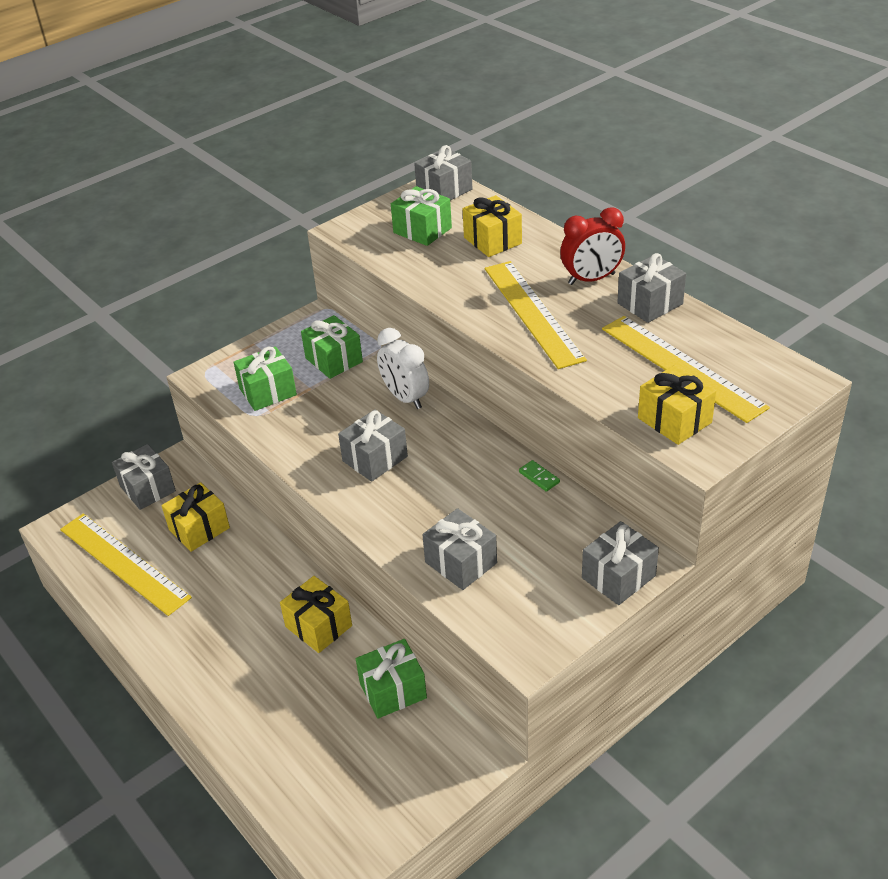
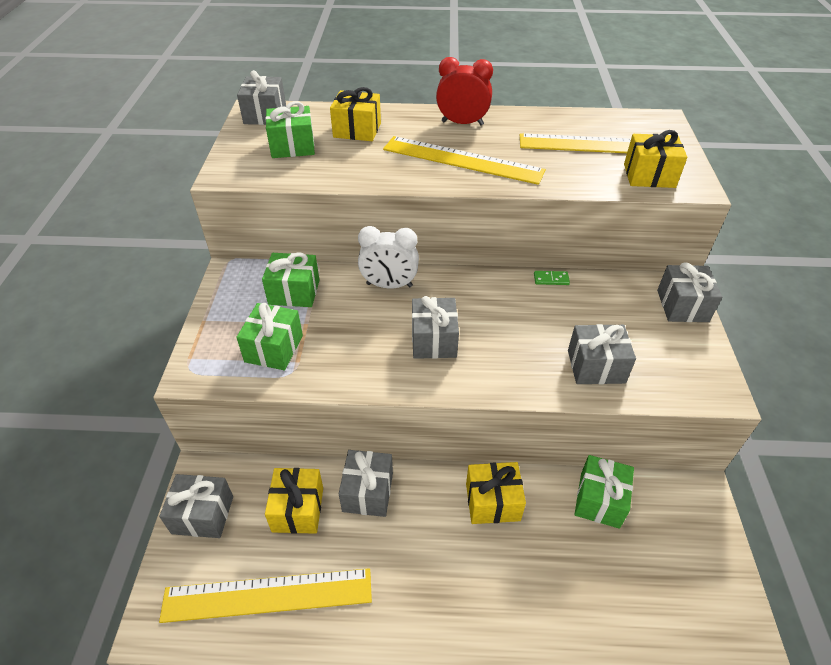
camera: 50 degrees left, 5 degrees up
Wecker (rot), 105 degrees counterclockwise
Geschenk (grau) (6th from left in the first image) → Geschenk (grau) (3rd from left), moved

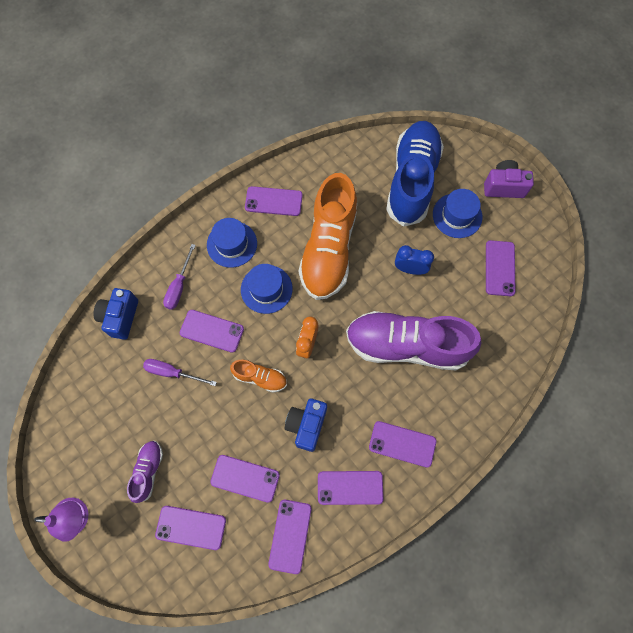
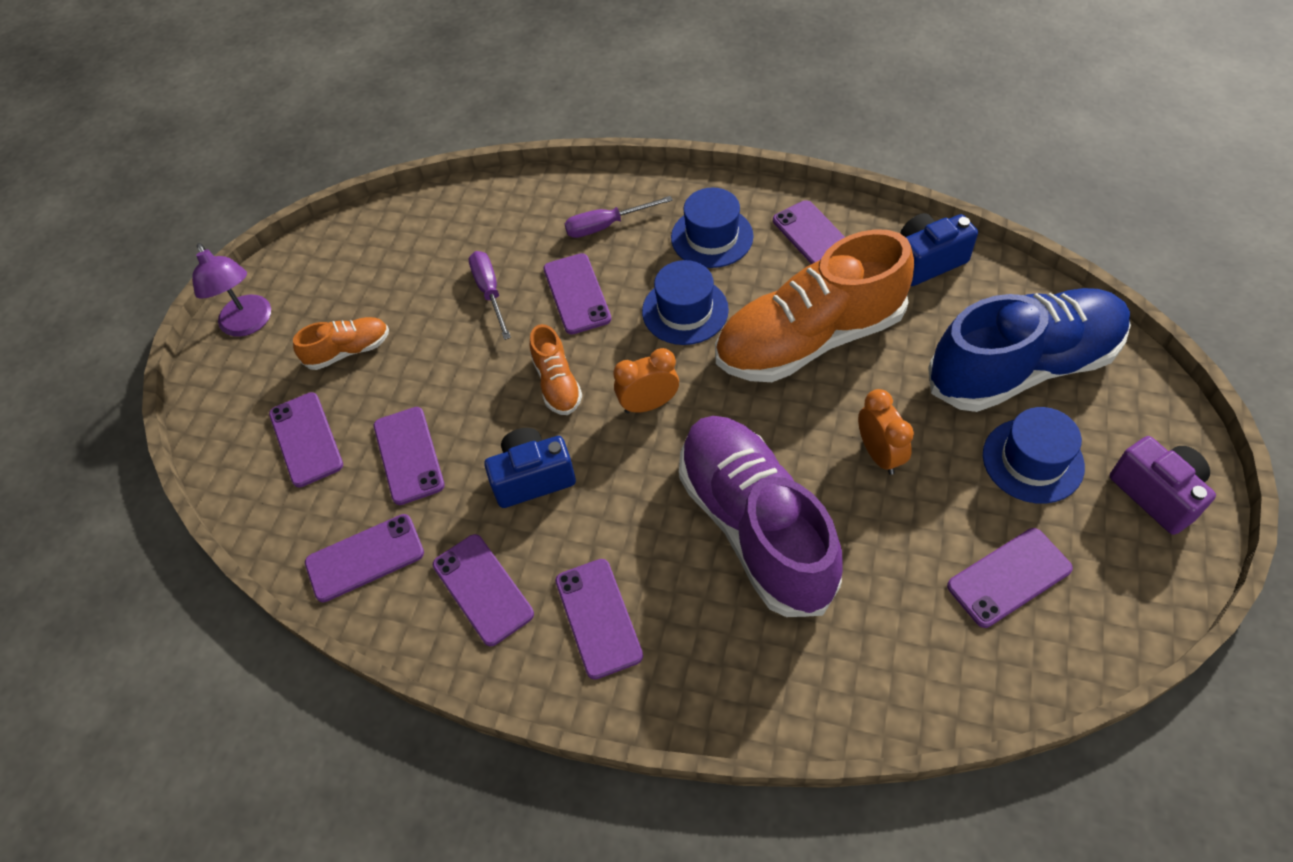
camera: 60 degrees right, 15 degrees down
Kamera (blau) (1st from left in the first image) → Kamera (blau) (2nd from left), moved
Schuh (lila) (1st from left) → Schuh (orange) (1st from left)
Wecker (blau) → Wecker (orange) (2nd from left)

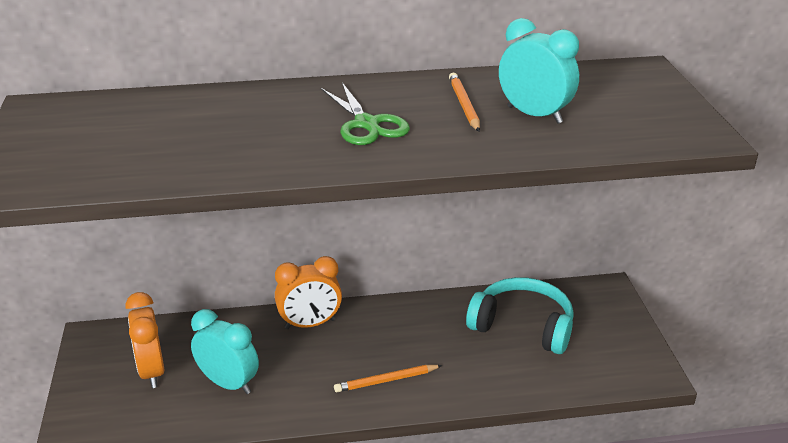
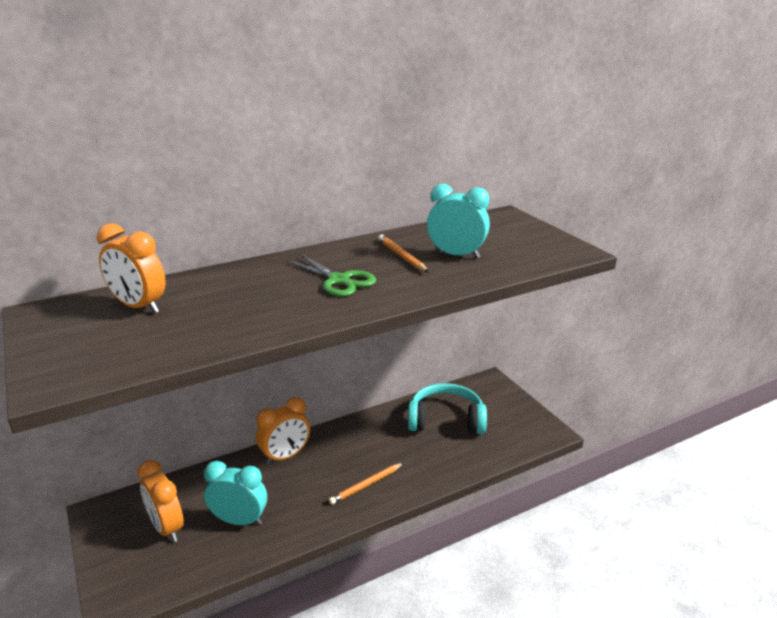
camera: 20 degrees left, 5 degrees down
- → Wecker (orange) (1st from left)

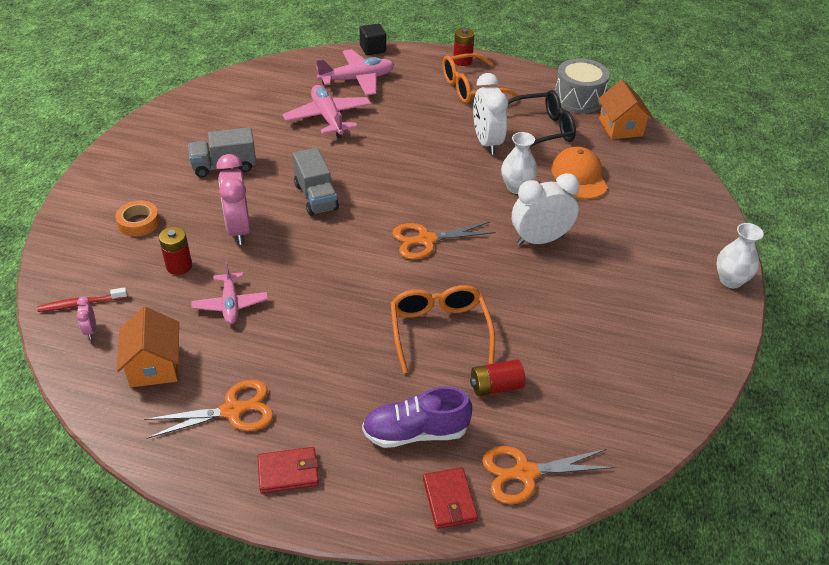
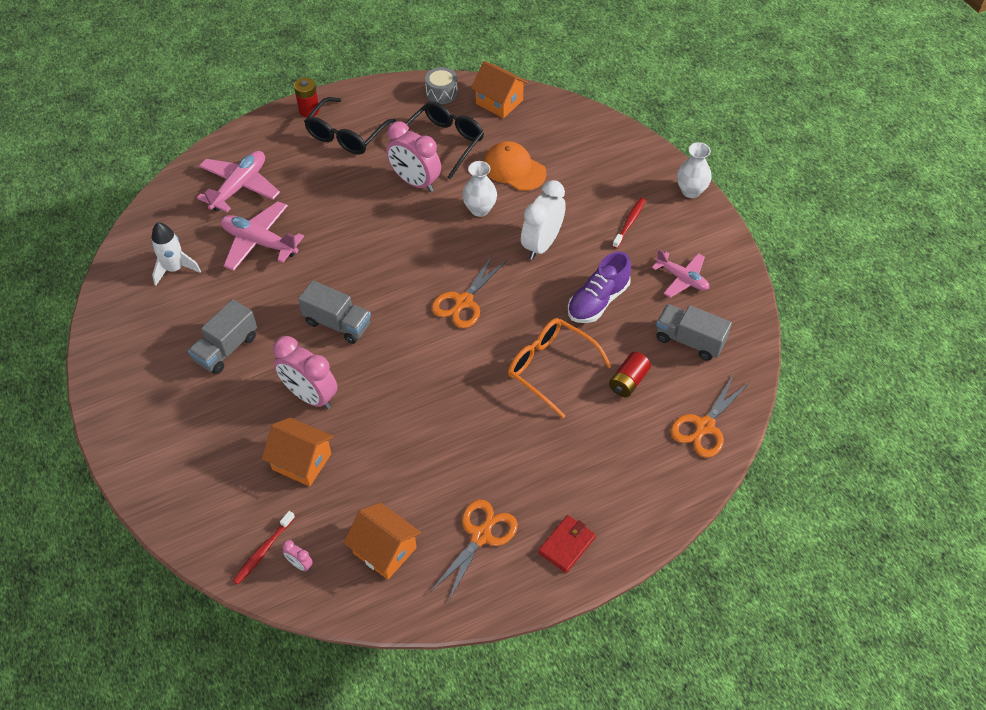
camera: 40 degrees left, 10 degrees up
Klebeband (orange) → -
Batterie (rot) (1st from left) → Haus (orange) (1st from left)
Flugzeug (rosa) (1st from left in the first image) → Flugzeug (rosa) (3rd from left), moved
Kubus (schwarz) → -
Schuh (lila), moved
Geldbörse (rot) (2nd from left) → -
Brille (orange) (2nd from left) → Brille (schwarz) (1st from left)
Wecker (weiß) (1st from left) → Wecker (rosa) (3rd from left)
Trommel (grau), x0.63
- → Rakete (weiß)
- → Zahnbürste (rot) (2nd from left)
- → Lastwagen (grau) (3rd from left)

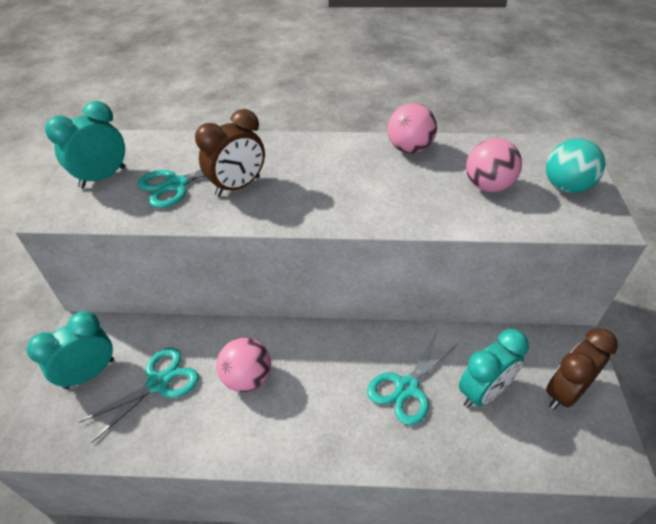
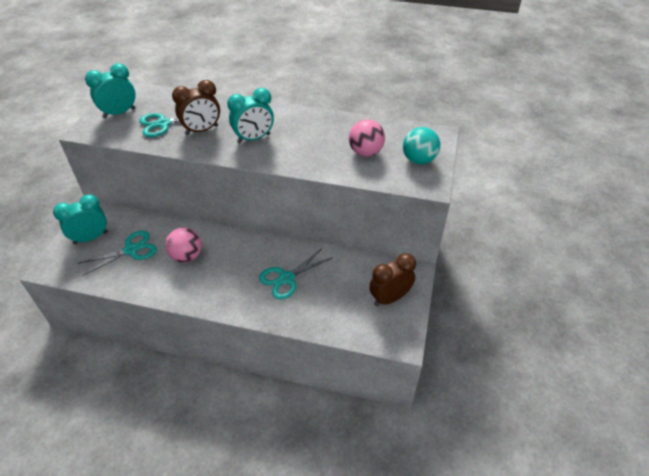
camera: 10 degrees right, 0 degrees up
Ball (rosa) (2nd from left) → -
Wecker (türkis) (3rd from left), moved

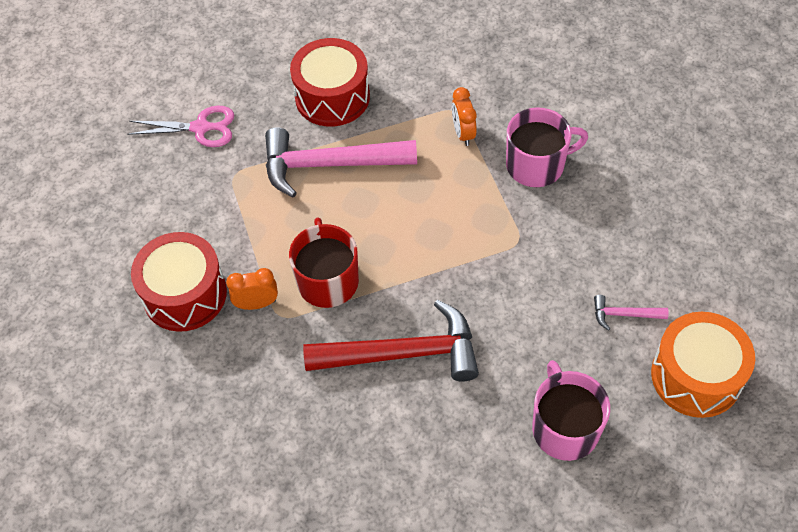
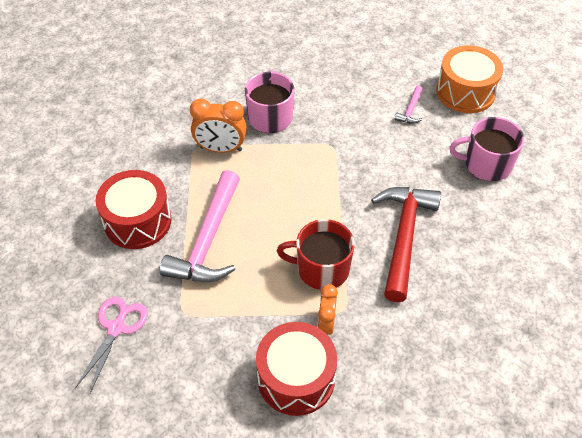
camera: 75 degrees left, 5 degrees down
Wecker (orange) (2nd from left in the first image) → Wecker (orange) (1st from left), x1.53

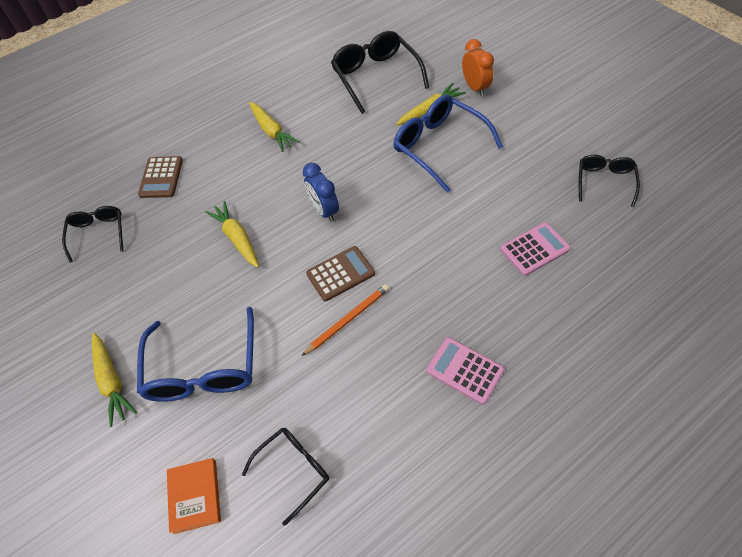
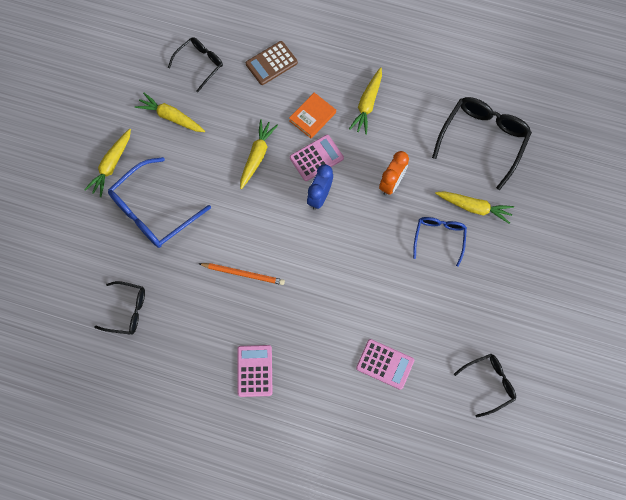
camera: 50 degrees right, 15 degrees up
Buch (orange), moved
Taschenrechner (braun) (2nd from left) → -
Brille (blau) (2nd from left), x0.59
Wecker (orange), moved
- → Karotte (gelb) (2nd from left)
- → Taschenrechner (rosa) (2nd from left)

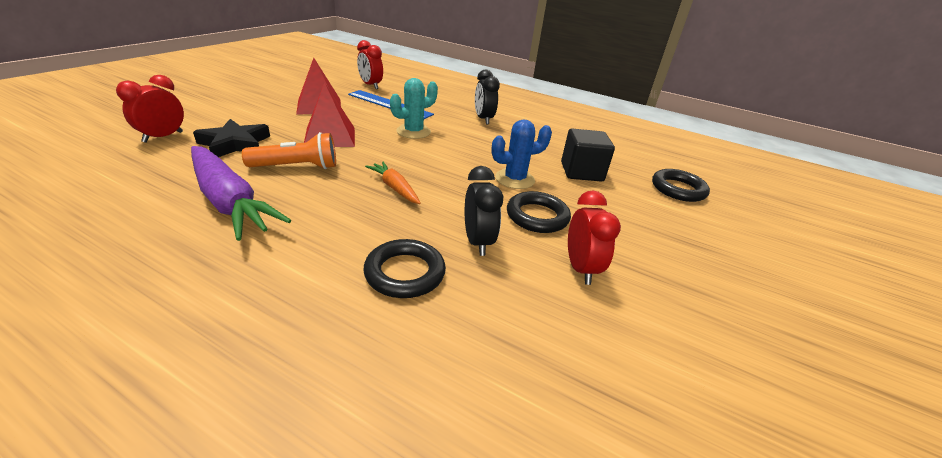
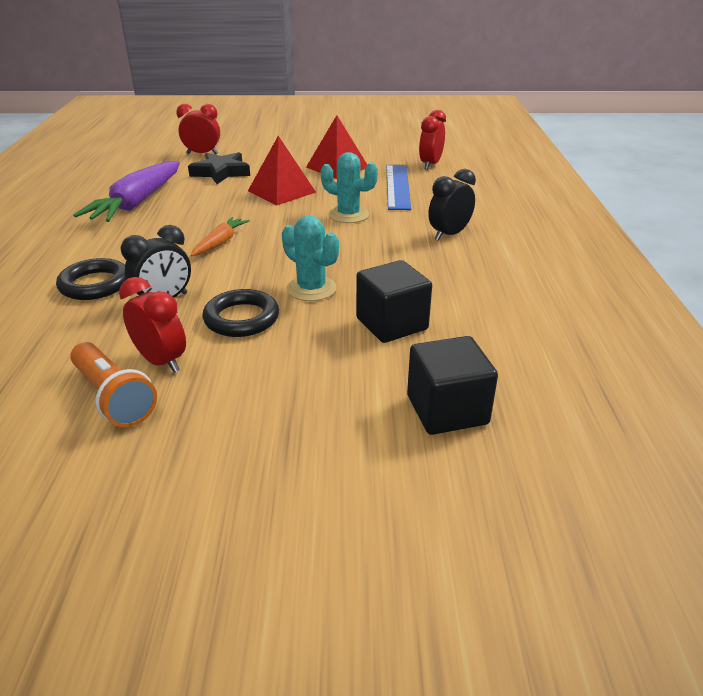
camera: 65 degrees right, 0 degrees up
Taschenlampe (orange), moved
Kaktus (blau) → Kaktus (türkis) (1st from left)
Wecker (rot) (3rd from left in the first image) → Wecker (rot) (1st from left), 105 degrees counterclockwise
Ring (schwarz) (3rd from left) → Kubus (schwarz) (2nd from left)

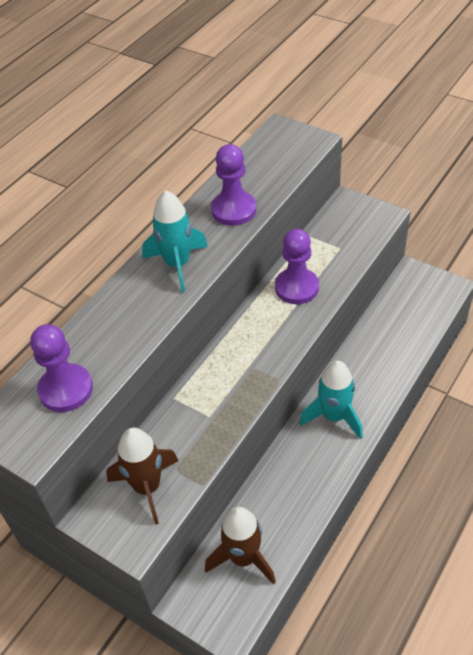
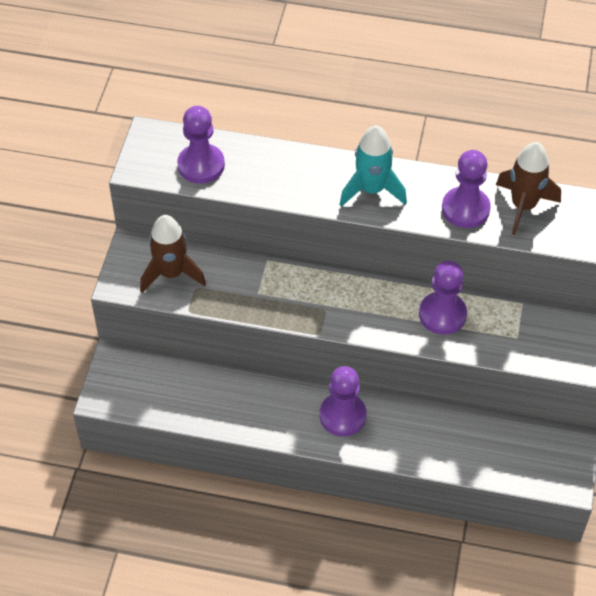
camera: 65 degrees right, 5 degrees up
Rakete (braun) (2nd from left), moved
Rakete (türkis) (2nd from left) → Bauer (lila) (2nd from left)

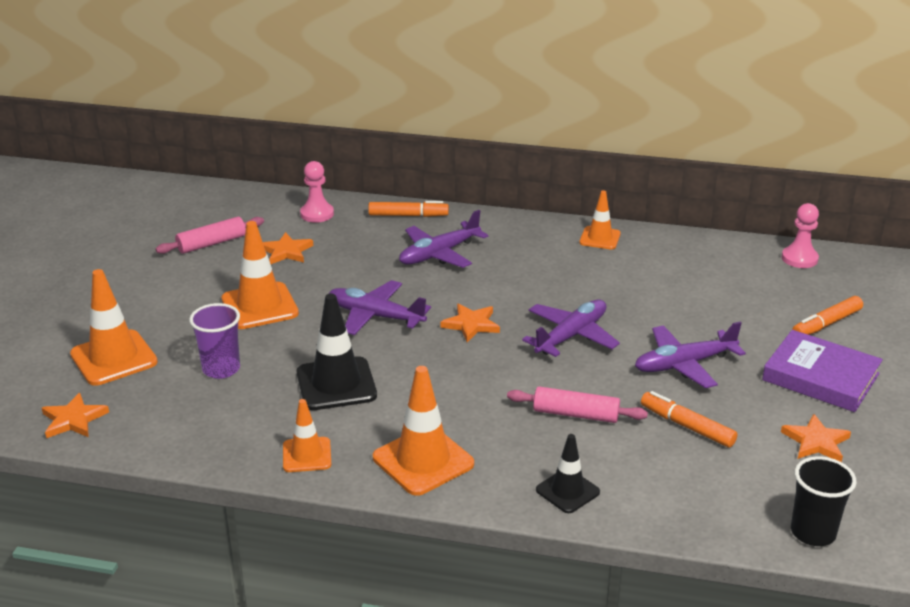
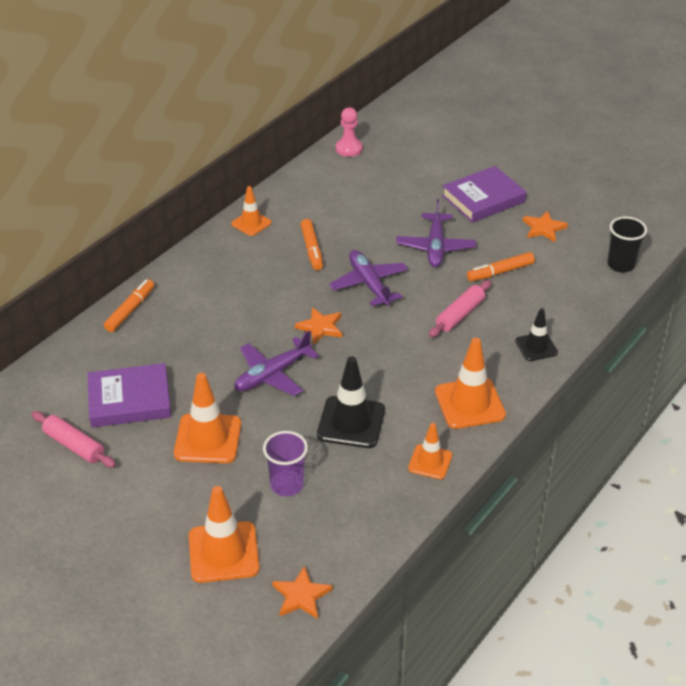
camera: 65 degrees left, 10 degrees up
Nudelholz (rosa) (1st from left), 45 degrees counterclockwise
Stern (orange) (2nd from left) → Buch (lila) (1st from left)
Bauer (rosa) (1st from left) → -
Flugzeug (lila) (2nd from left) → -
Filzstift (orange) (3rd from left in the first image) → Filzstift (orange) (2nd from left), moved

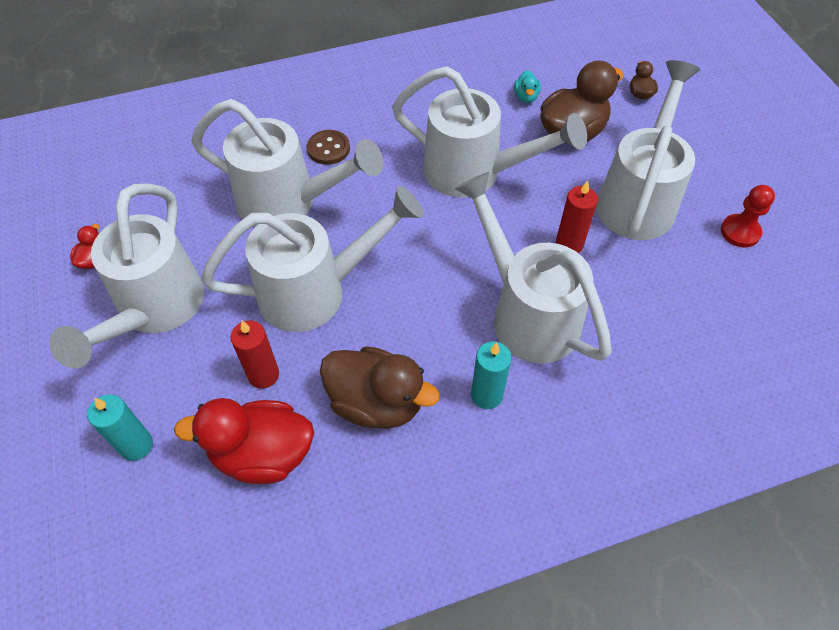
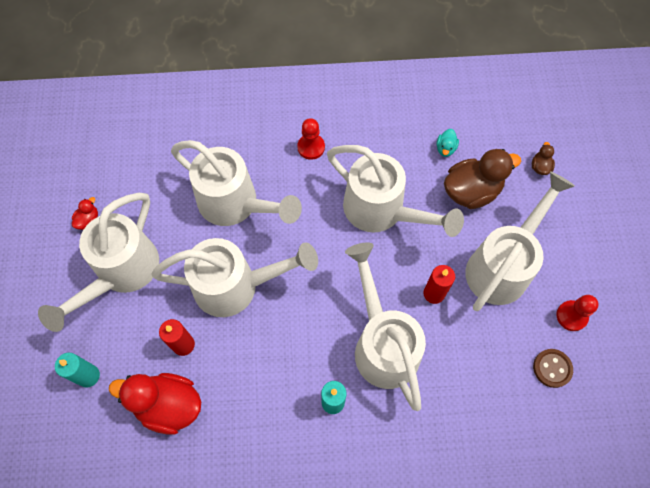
camera: 15 degrees right, 10 degrees up
Knopf (braun), moved
Ente (braun) (1st from left) → -
- → Bauer (rot) (1st from left)

